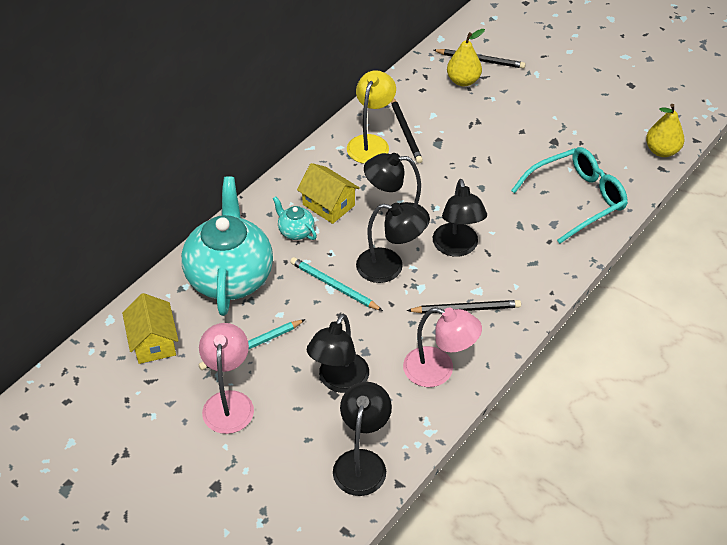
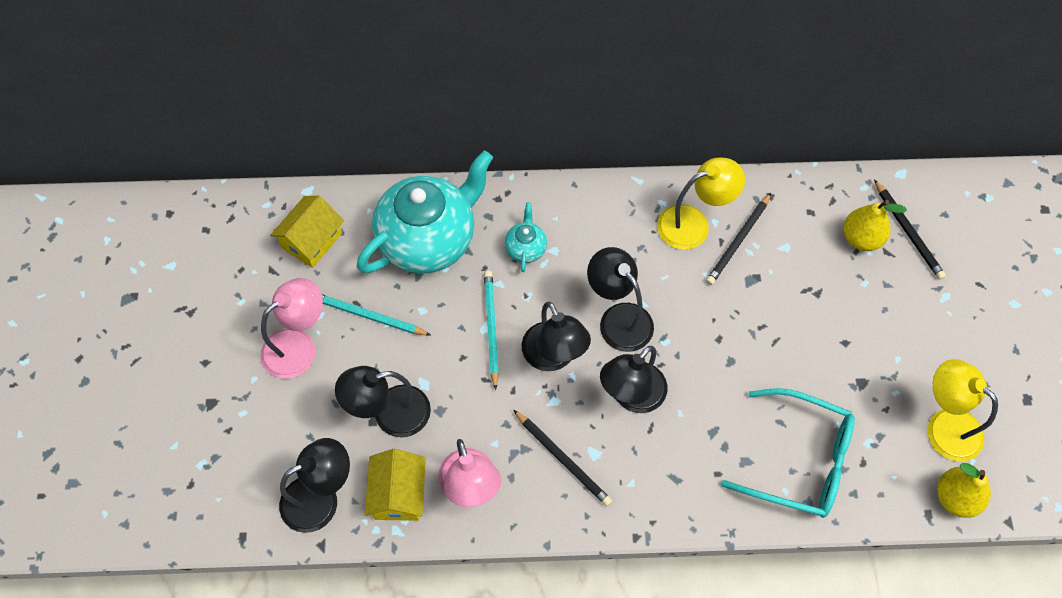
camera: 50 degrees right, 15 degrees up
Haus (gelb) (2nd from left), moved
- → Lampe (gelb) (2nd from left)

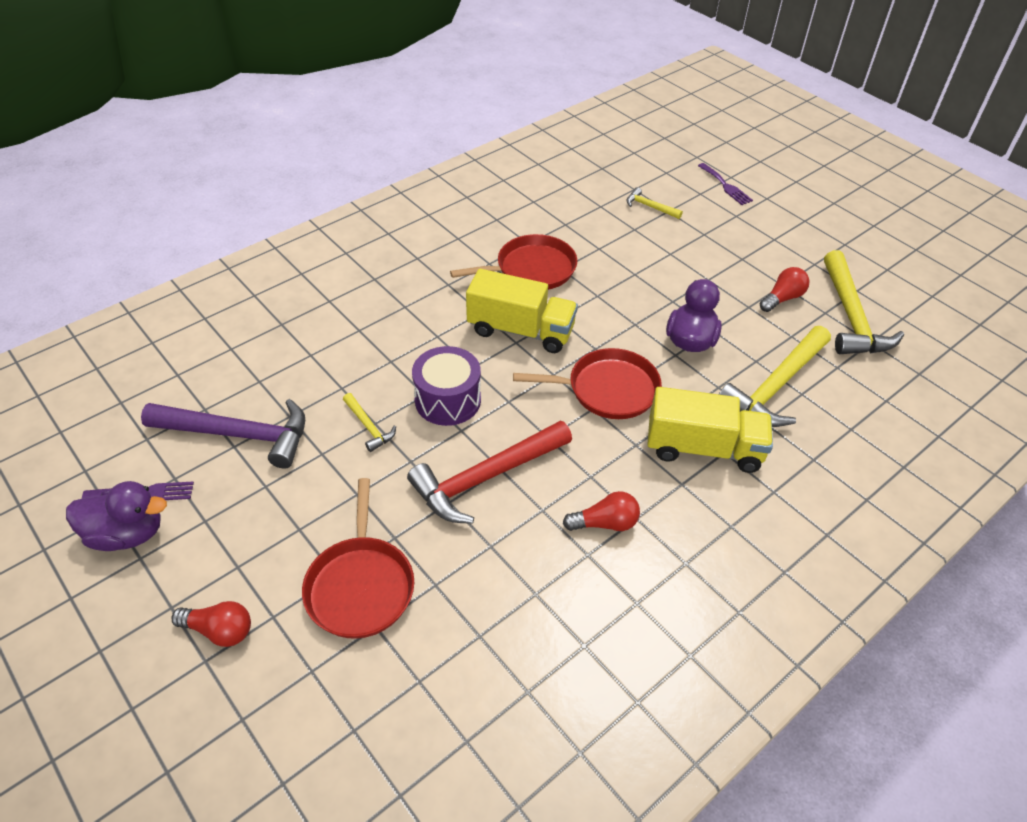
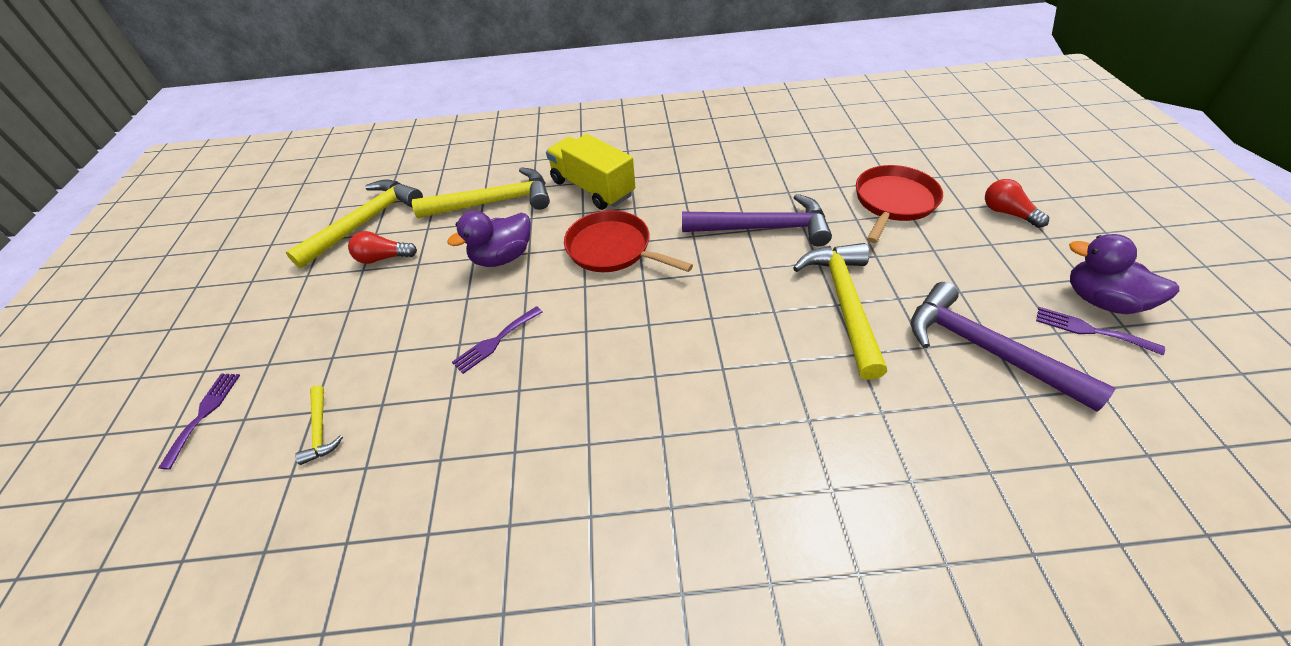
camera: 140 degrees left, 0 degrees up
Hammer (gelb) (1st from left in the first image) → Hammer (gelb) (4th from left), x2.13
Hammer (rot) → Hammer (lila) (1st from left)
Trommel (lila) → -
Pfanne (rot) (2nd from left) → -
Lastwagen (gelb) (1st from left) → -
Glühbirne (rot) (2nd from left) → -
- → Gabel (lila) (2nd from left)

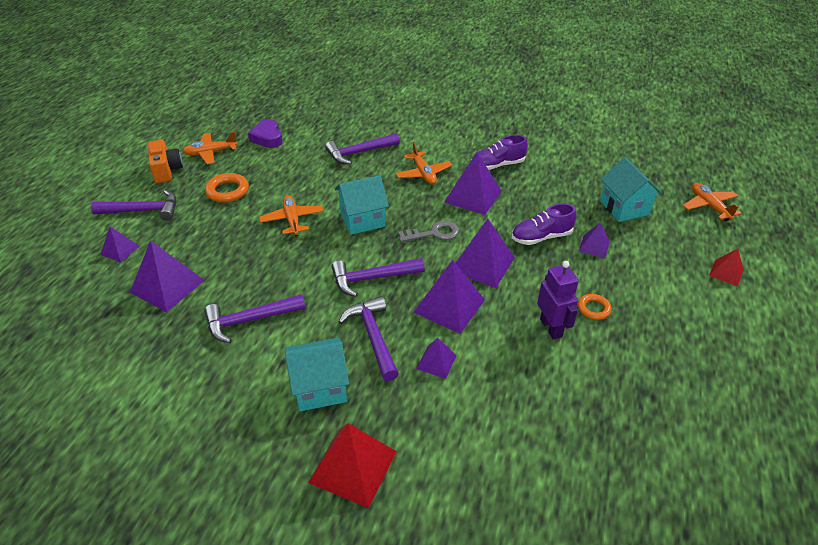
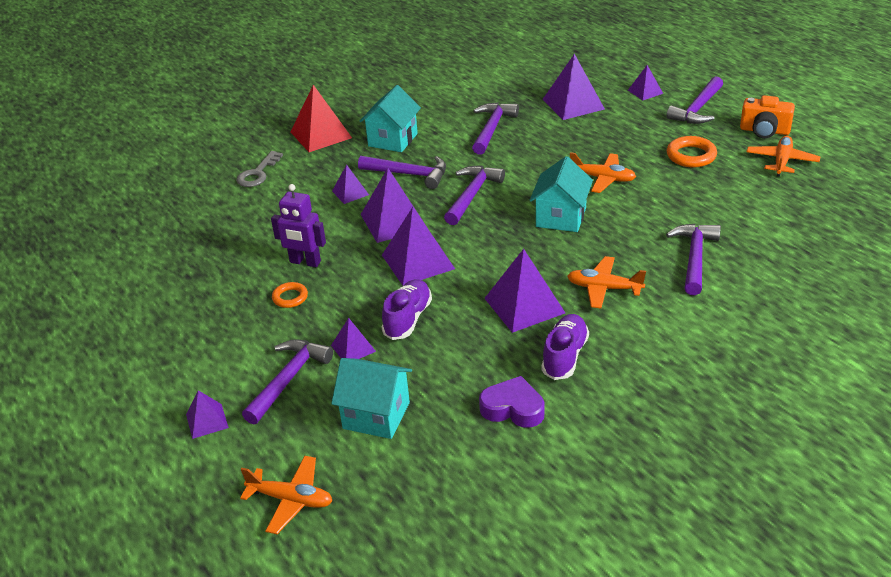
camera: 130 degrees right, 5 degrees down
Herz (lila), moved
Schlüssel (grau), moved
Pyramide (rot) (2nd from left) → Pyramide (lila) (1st from left)
- → Hammer (lila) (1st from left)

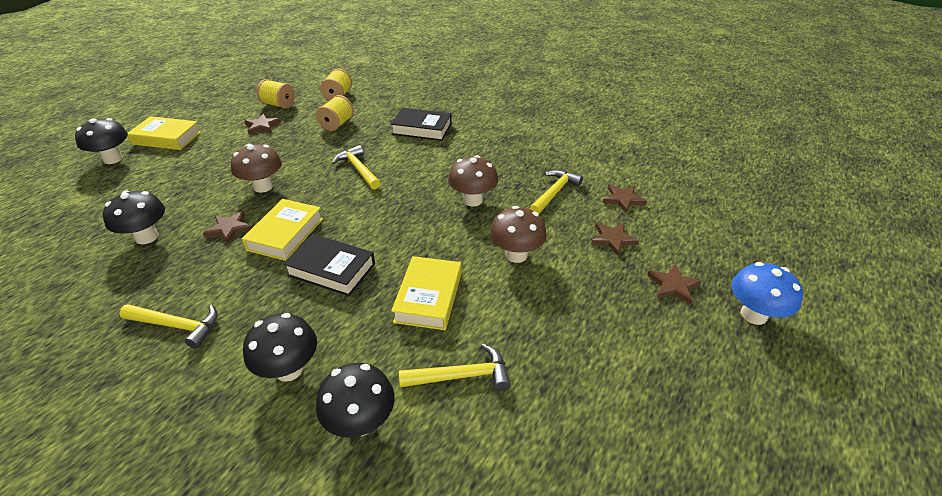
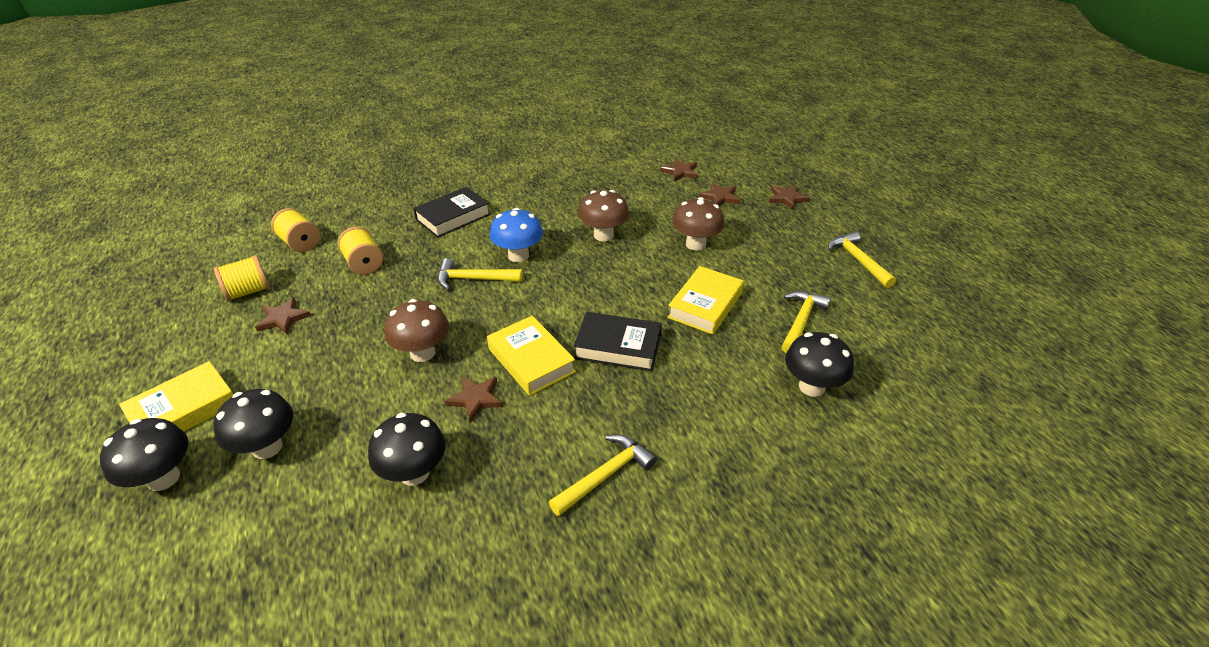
camera: 55 degrees left, 0 degrees up
Pilz (schwarz) (3rd from left in the first image) → Pilz (schwarz) (2nd from left), moved
Buch (schwarz) (1st from left in the first image) → Buch (schwarz) (2nd from left), 45 degrees clockwise
Buch (gelb) (3rd from left), 75 degrees clockwise
Hammer (gelb) (4th from left), moved
Pilz (blau), moved

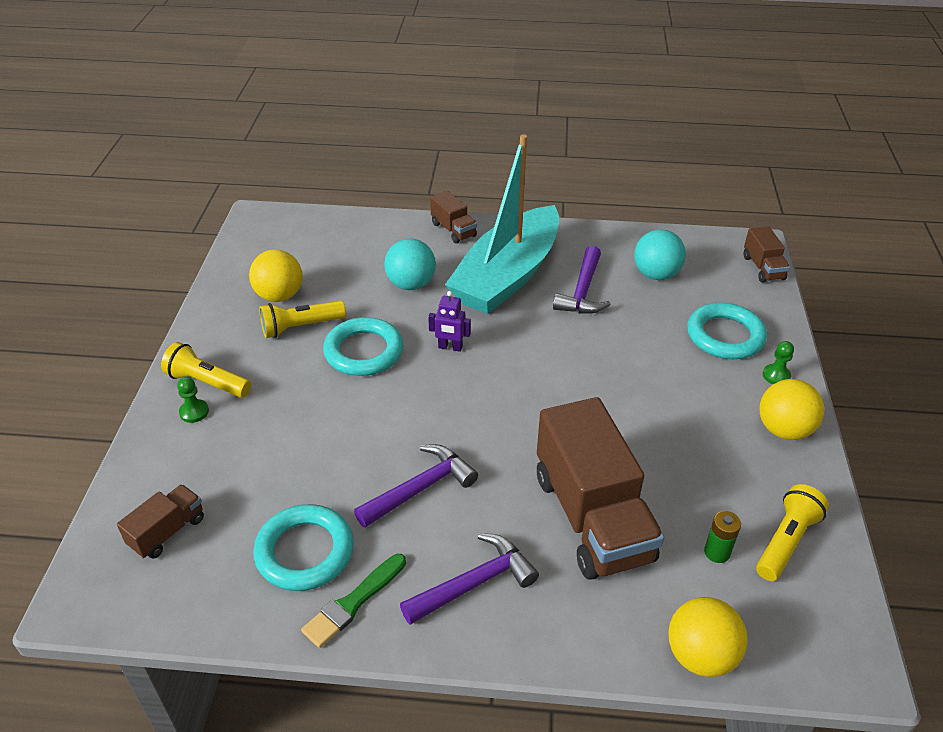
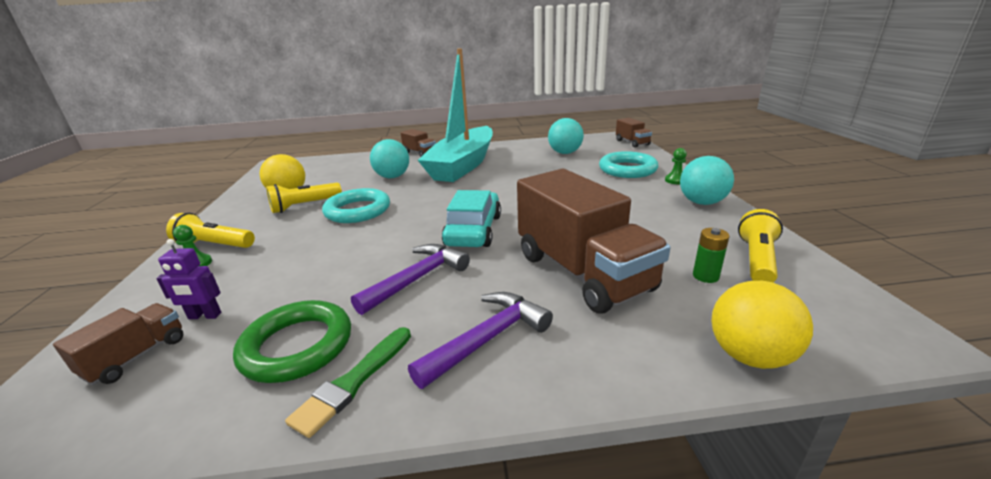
camera: 10 degrees left, 15 degrees down
Ring (türkis) (1st from left) → Ring (grün)
Roboter (lila), moved
Hammer (lila) (3rd from left) → -
Ball (gelb) (3rd from left) → Ball (türkis) (3rd from left)
- → Auto (türkis)

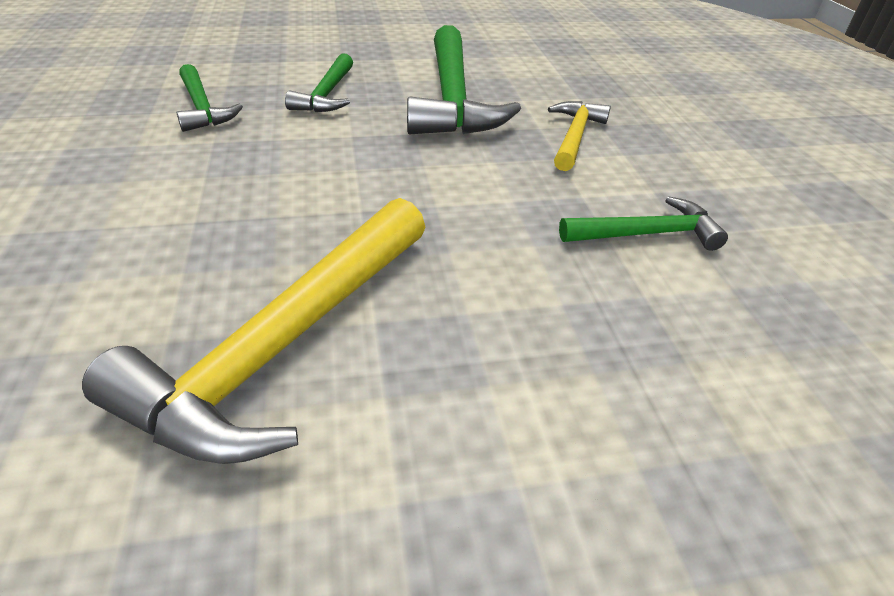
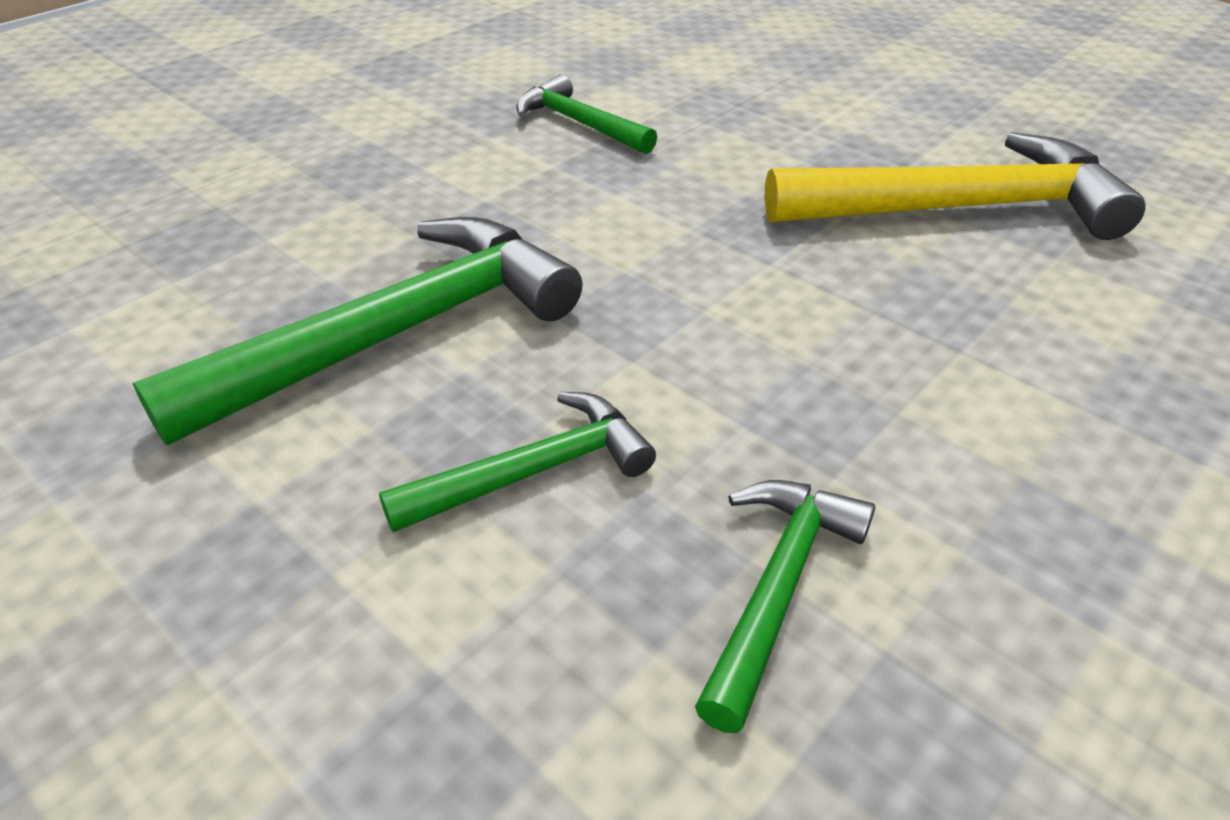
camera: 125 degrees left, 0 degrees up
Hammer (gelb) (2nd from left) → -

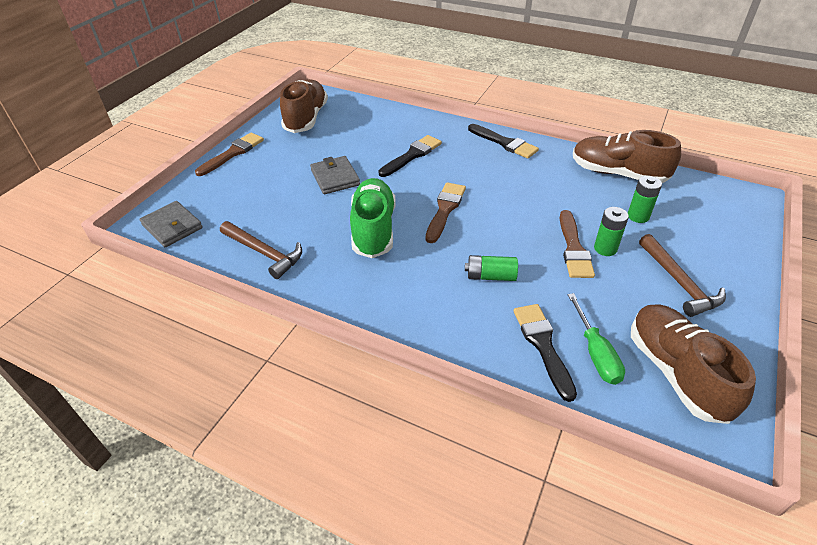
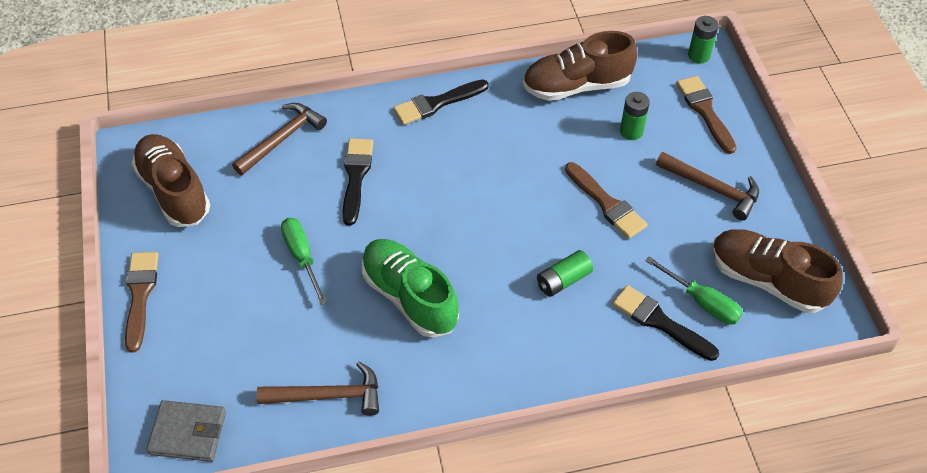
camera: 40 degrees left, 10 degrees up
Geldbörse (grau) (2nd from left) → Schraubenzieher (grün) (1st from left)
Pinsel (braun) (2nd from left in the first image) → Pinsel (braun) (3rd from left), moved
Pinsel (schwarz) (2nd from left), 150 degrees clockwise
Batterie (grün) (2nd from left in the first image) → Batterie (grün) (3rd from left), moved
- → Hammer (braun) (1st from left)

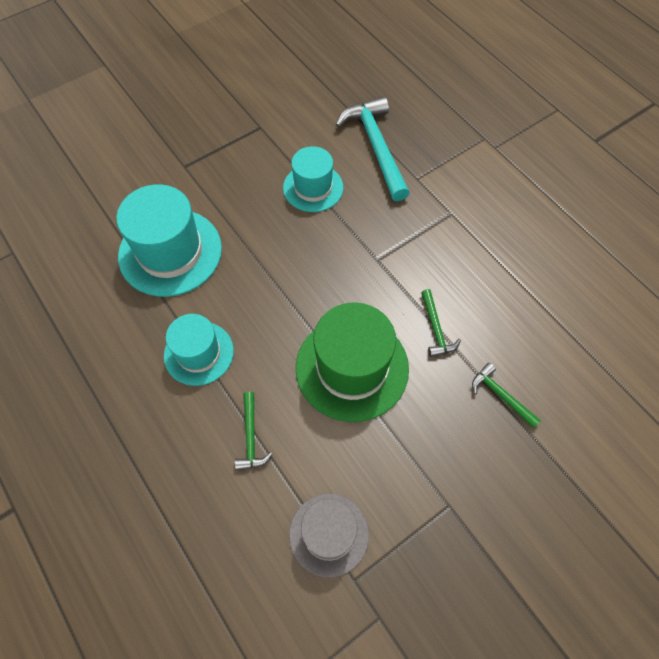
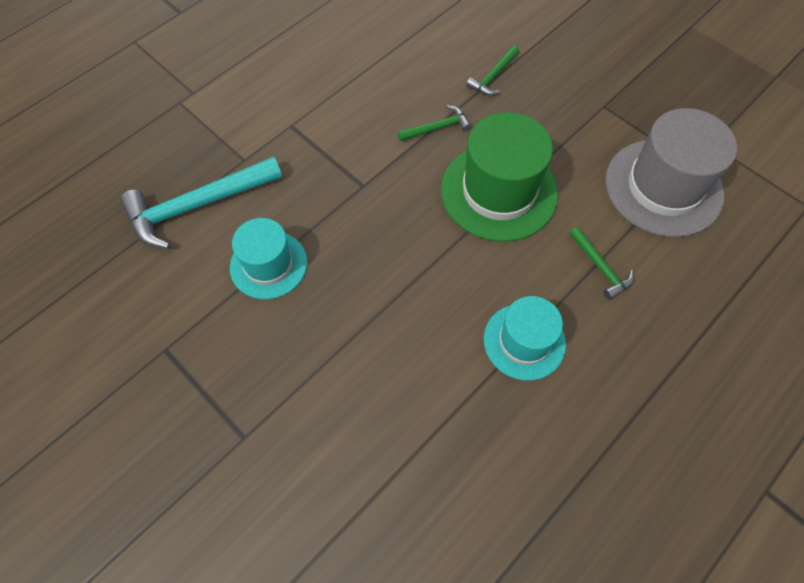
camera: 100 degrees left, 0 degrees up
Hut (türkis) (1st from left) → -
Hammer (grün) (1st from left in the first image) → Hammer (grün) (3rd from left), 75 degrees clockwise
Hut (grau), x1.61

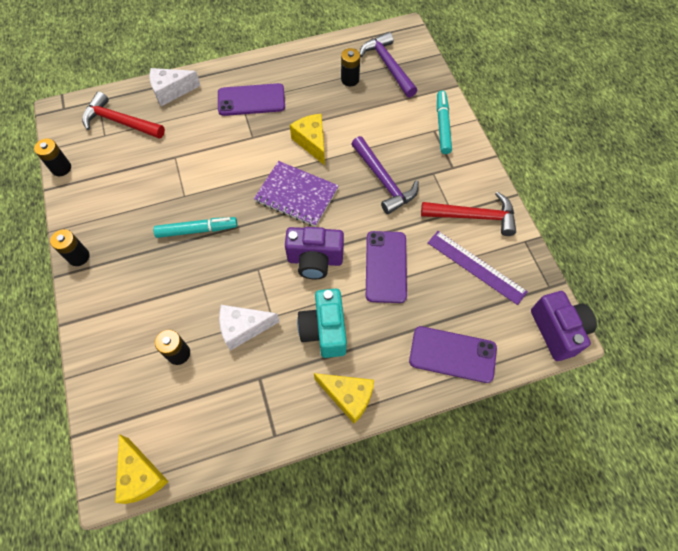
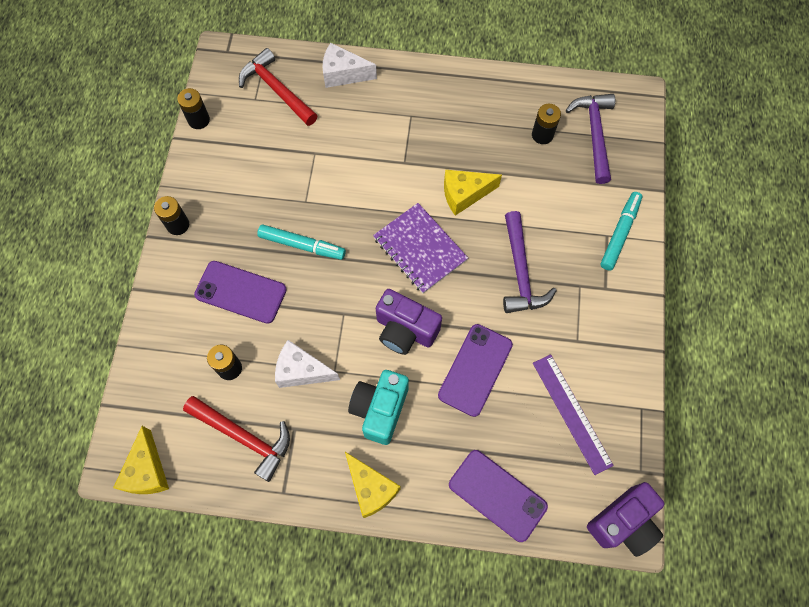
camera: 25 degrees right, 5 degrees up
Handy (lila) (1st from left), moved
Käse (gelb) (2nd from left in the first image) → Käse (gelb) (3rd from left), 105 degrees counterclockwise
Hammer (rot) (2nd from left in the first image) → Hammer (rot) (1st from left), moved
Kamera (lila) (2nd from left), 45 degrees clockwise

